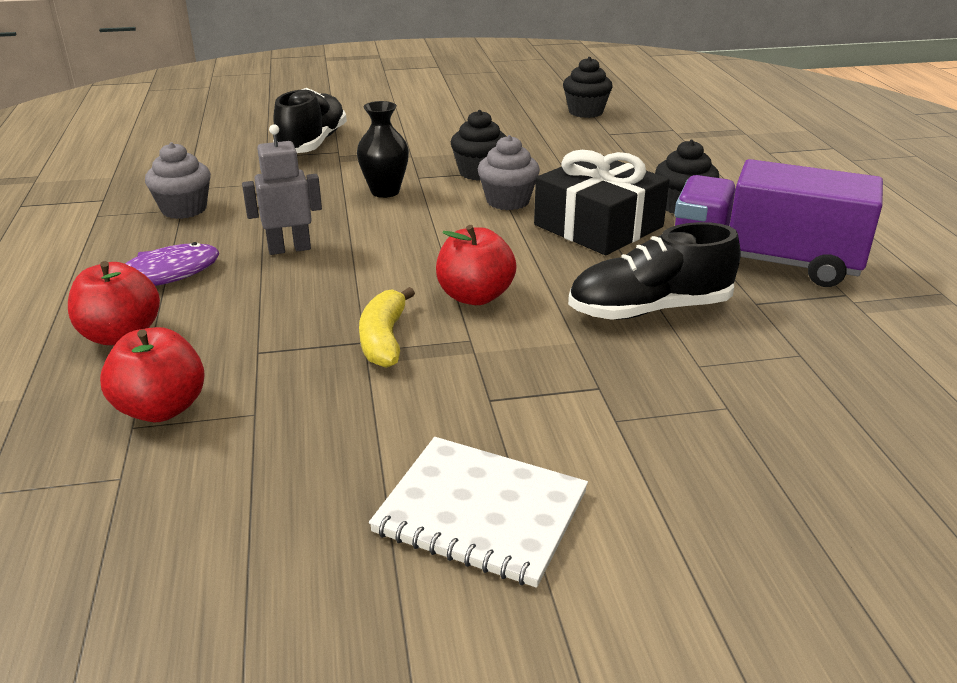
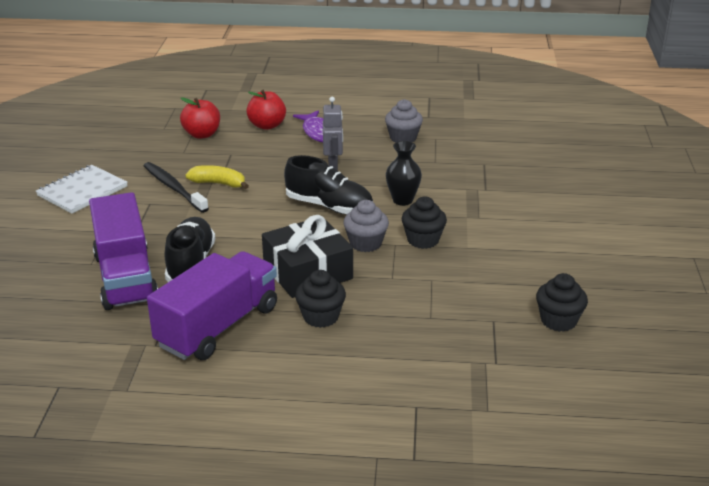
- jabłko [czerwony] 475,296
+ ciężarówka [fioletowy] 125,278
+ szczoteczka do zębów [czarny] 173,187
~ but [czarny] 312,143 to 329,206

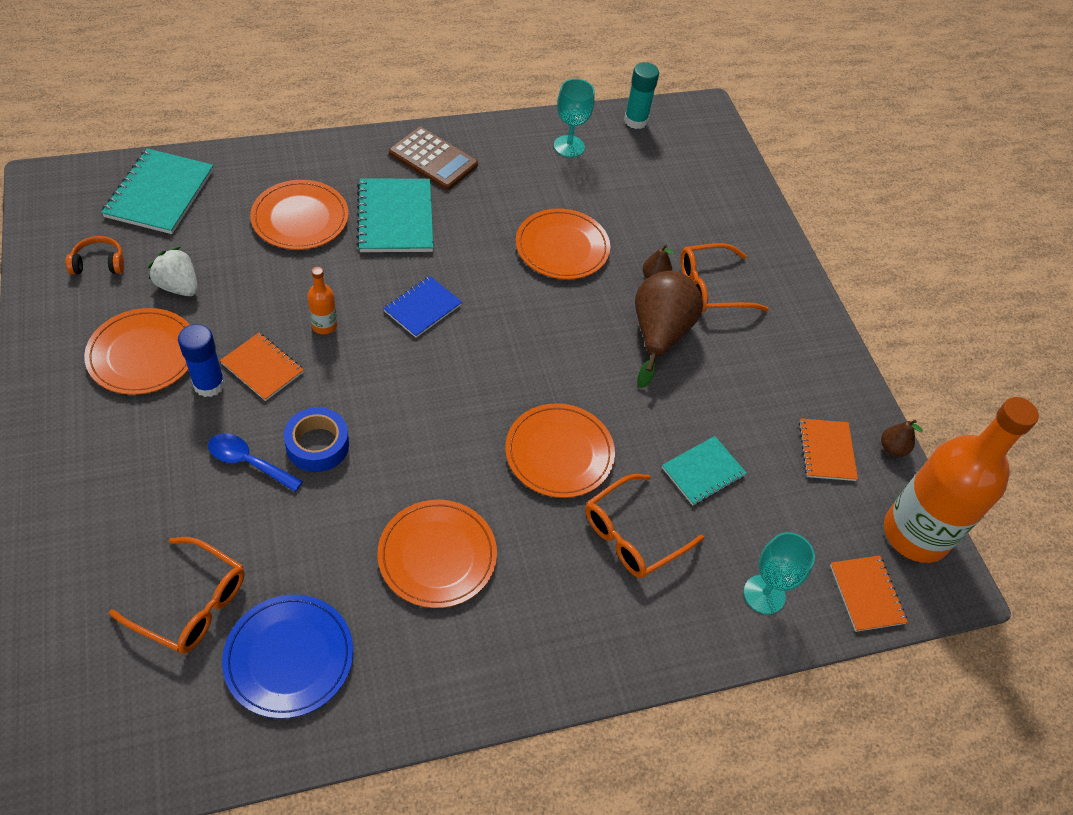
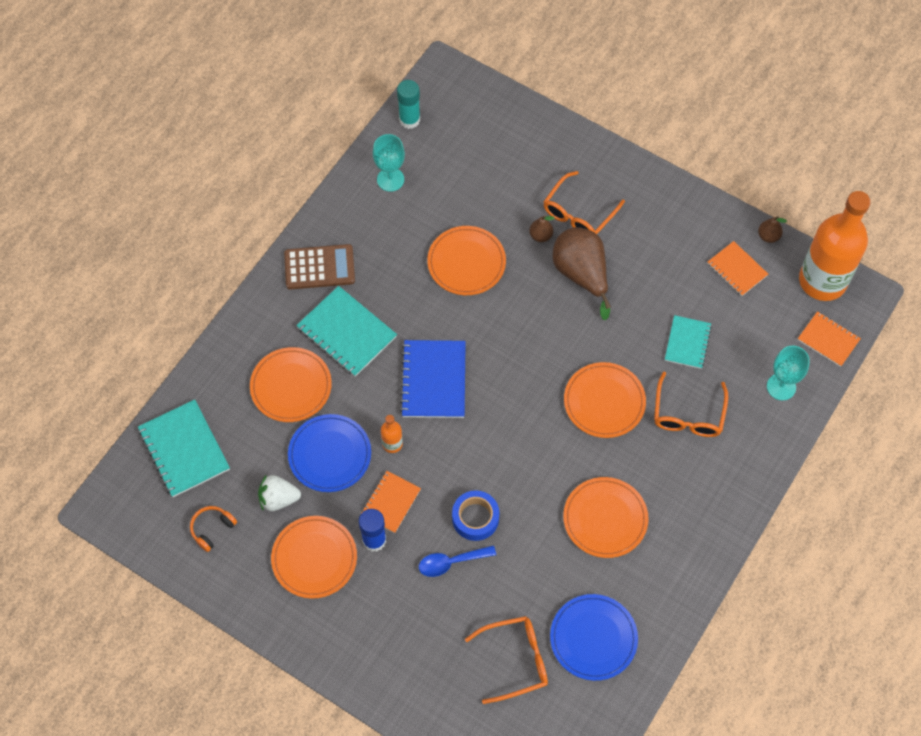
+ talerz [niebieski] 330,454
~ zeszyt [pomarańczowy] 262,368 = 390,502 60 degrees counterclockwise
~ zeszyt [niebieski] 422,308 = 433,380 x1.61

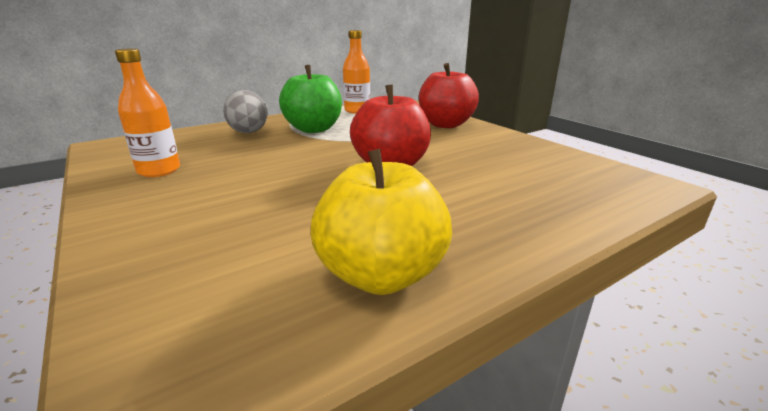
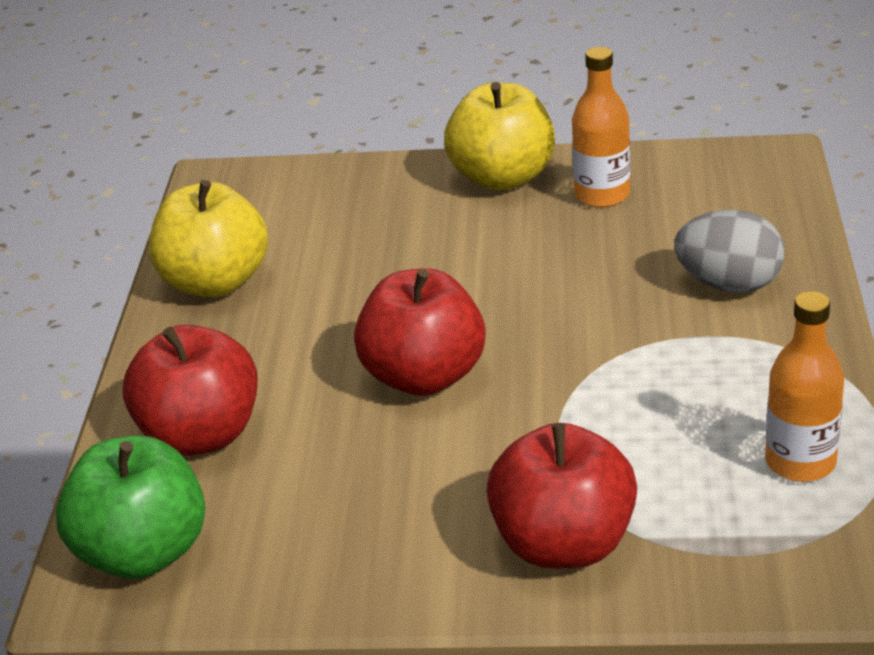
+ jabłko [czerwony] 201,435
+ jabłko [żółty] 502,177
~ jabłko [zielony] 314,129 to 143,552

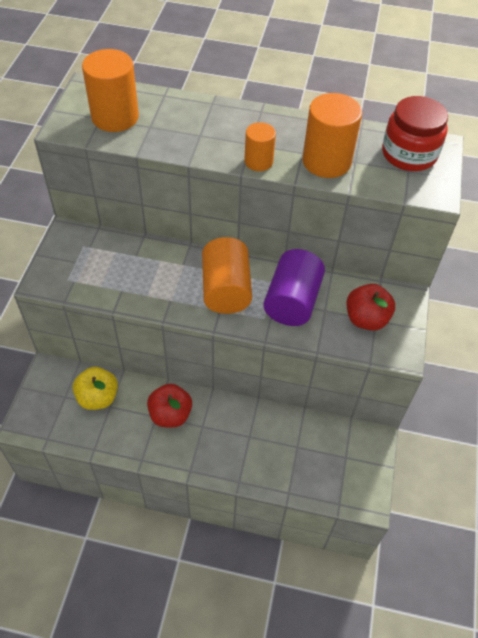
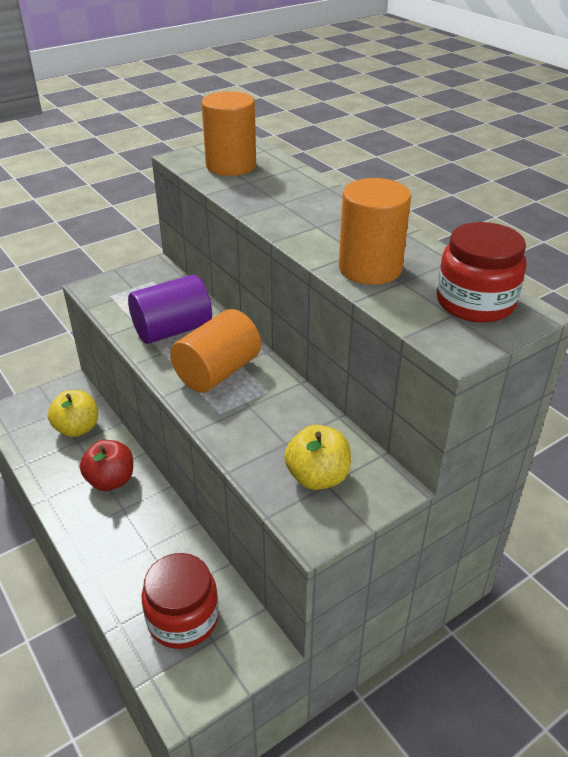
- walec [pomarańczowy] 258,161
+ słoik [czerwony] 183,618
~ walec [fioletowy] 292,301 to 172,330
~ jabłko [czerwony] 366,319 to jabłko [żółty] 317,477

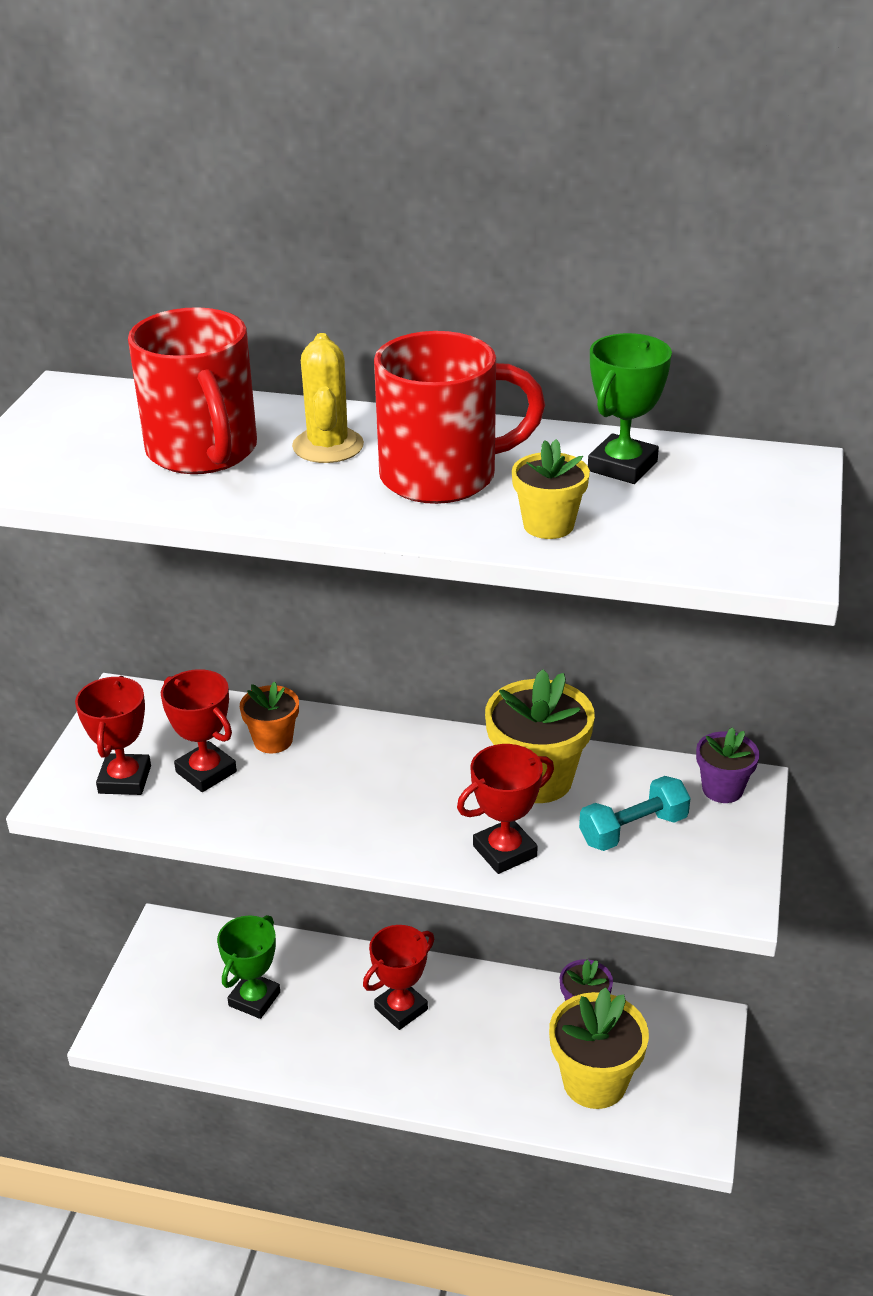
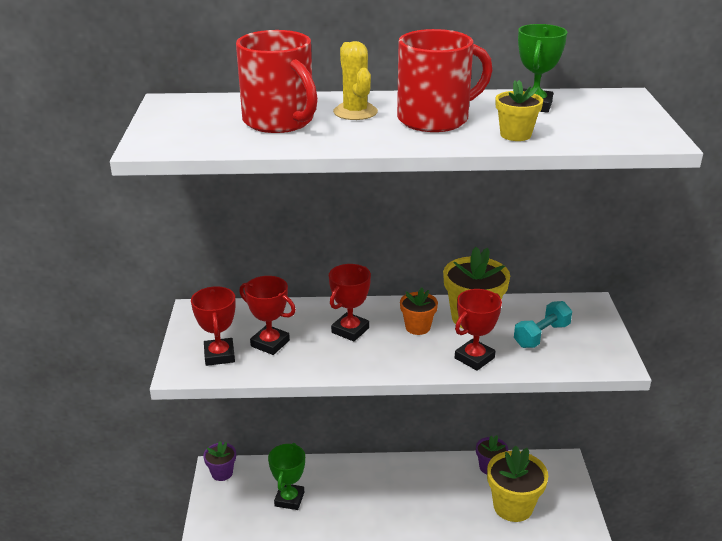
~ doniczka [pomarańczowy] 273,740 to 417,327
~ puchar [czerwony] 401,1009 to 350,330
~ doniczka [fioletowy] 722,789 to 222,473

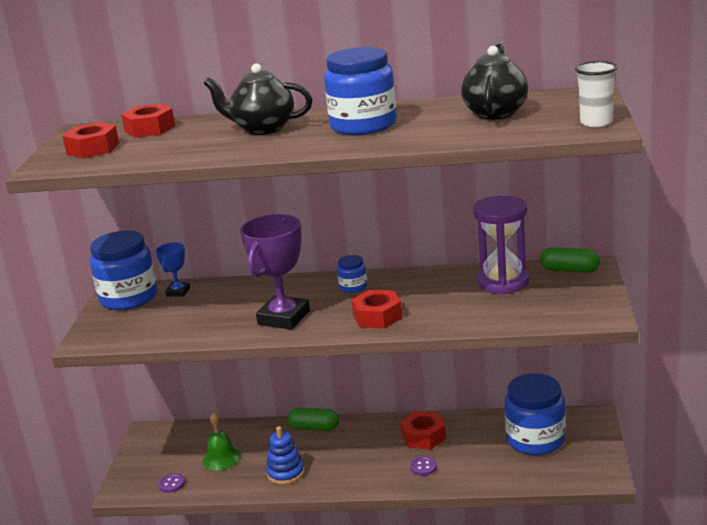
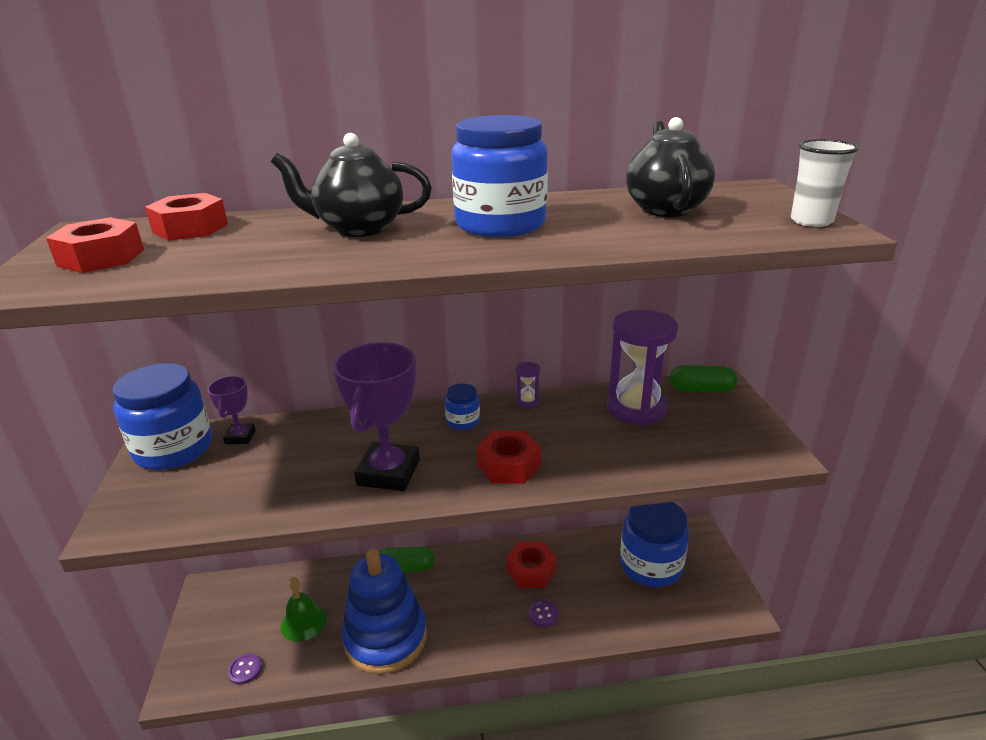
+ klepsydra [fioletowy] 527,401
~ puchar [niebieski] 178,292 to puchar [fioletowy] 240,437
~ zabawka nakładanka [niebieski] 285,473 = 385,638 x1.85

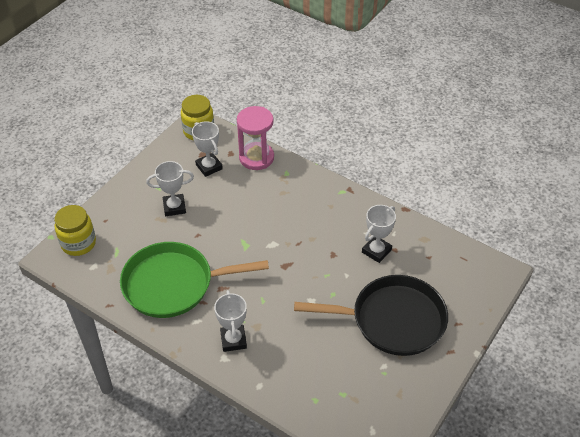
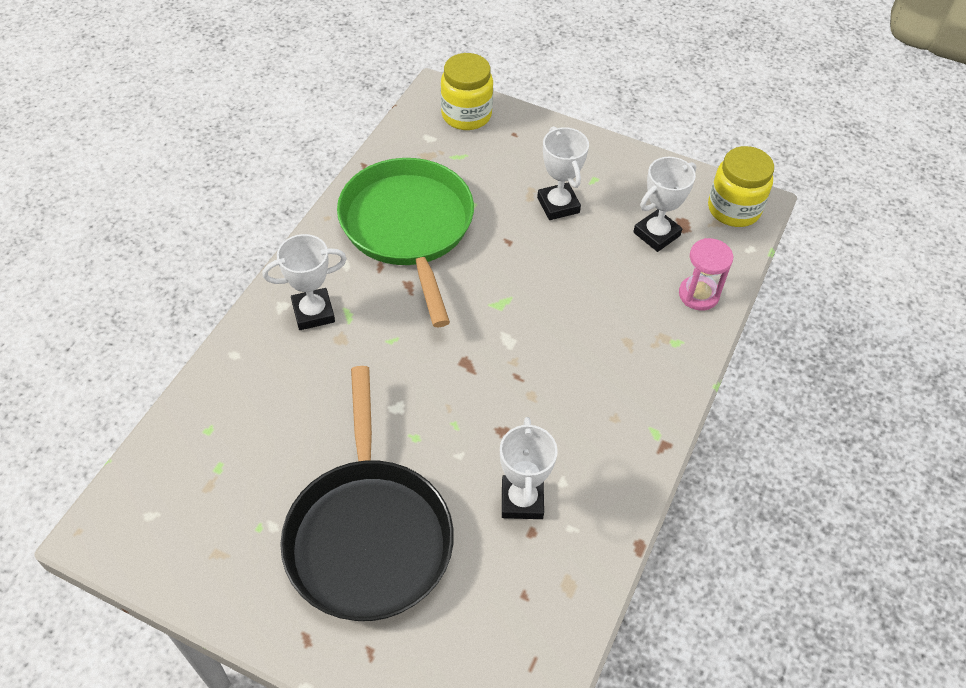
~ puchar [biały] 376,251 = 522,500 60 degrees clockwise
~ klepsydra [różowy] 256,158 = 698,295 x0.65

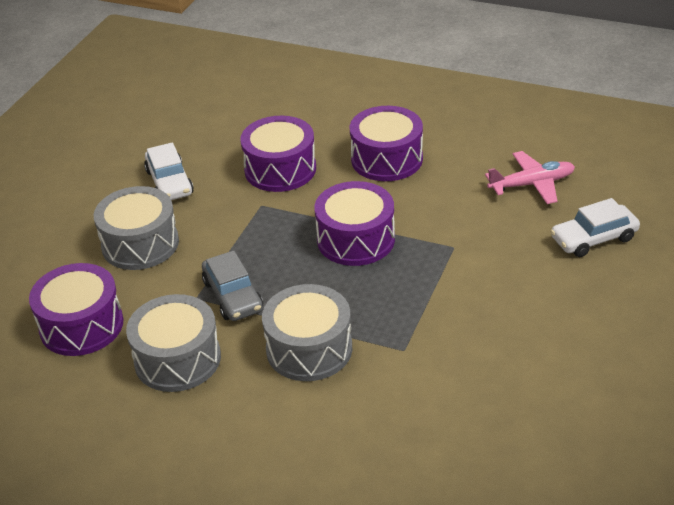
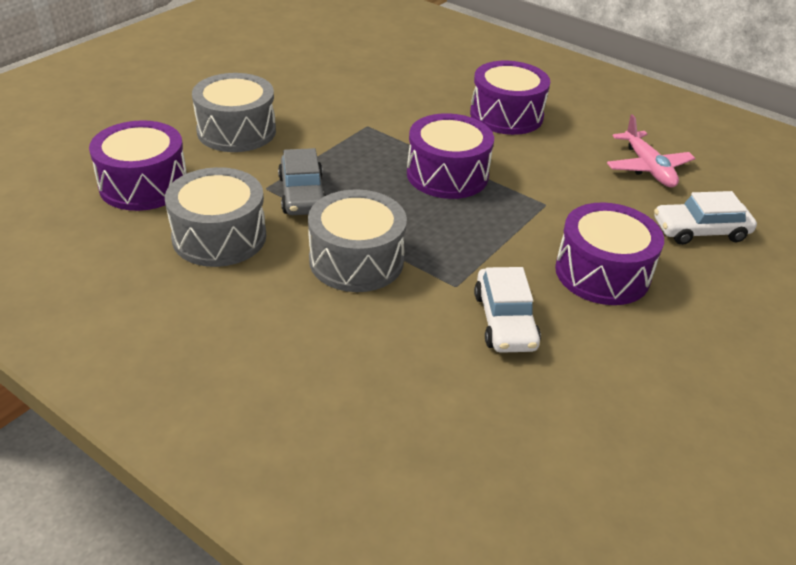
~ samochód [biały] 169,182 to 504,320
~ bęben [fioletowy] 280,169 to 602,273
~ samolot [różowy] 532,184 = 648,168 75 degrees clockwise

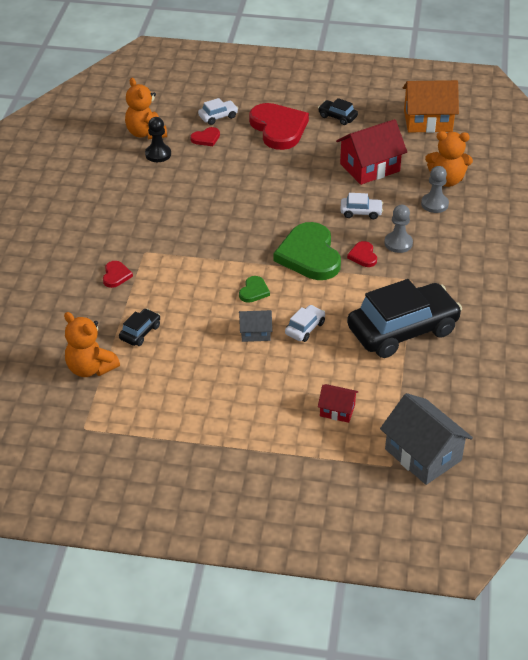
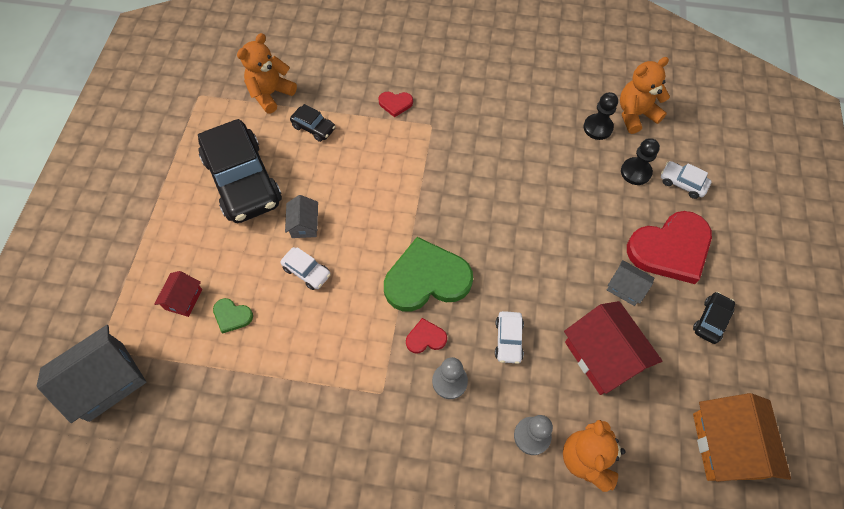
+ domek [szary] 625,288
~ serce [zielony] 254,291 to 232,316
~ samochód [czarny] 402,330 to 243,180
~ serce [czerwony] 206,138 to pionek [czarny] 635,172
~ samochód [biały] 218,117 = 682,183 150 degrees clockwise

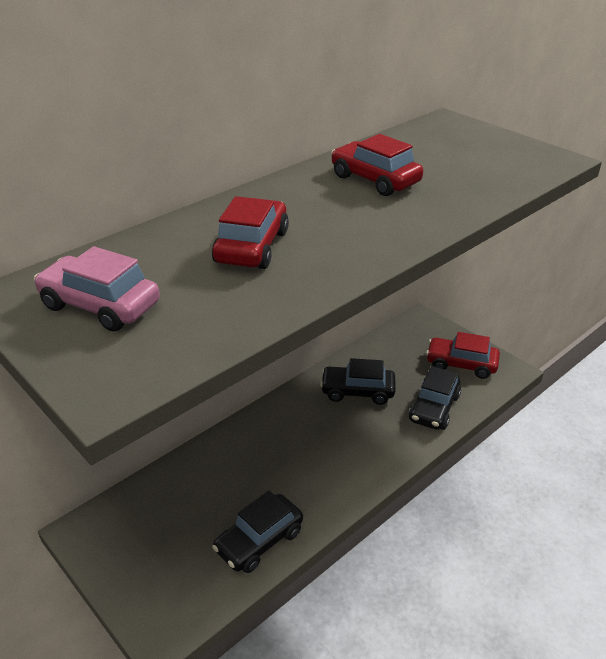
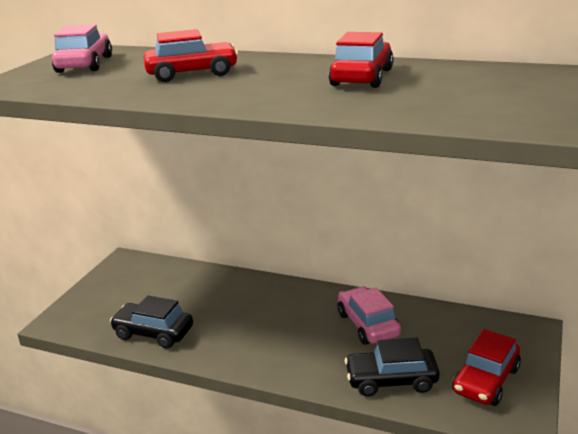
~ samochód [czarny] 357,391 to samochód [różowy] 367,324
~ samochód [czerwony] 461,364 = 486,380 135 degrees counterclockwise

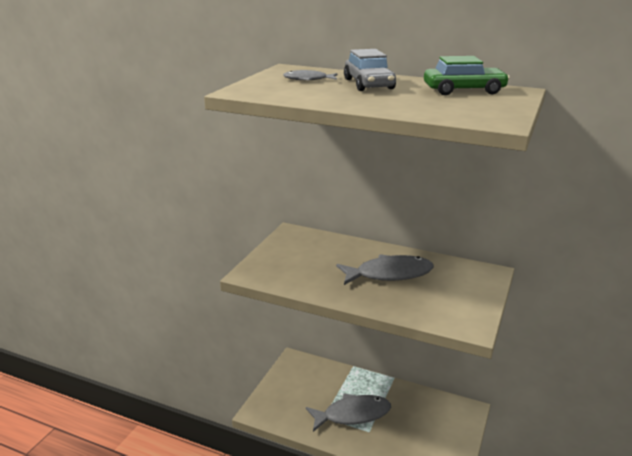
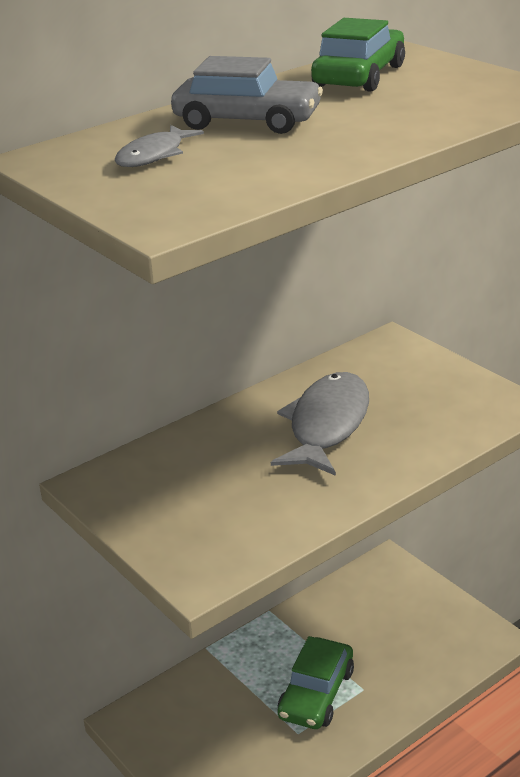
~ ryba [szary] 353,414 to samochód [zielony] 316,694

